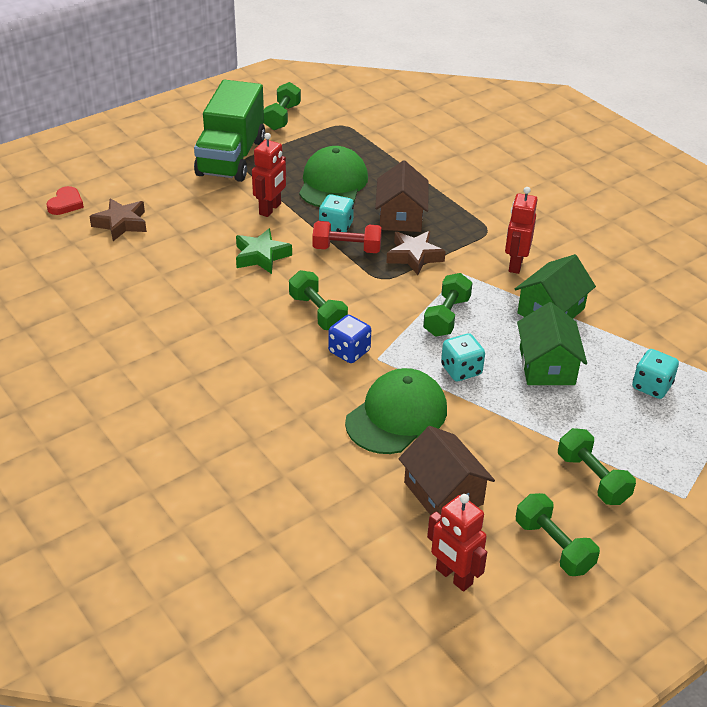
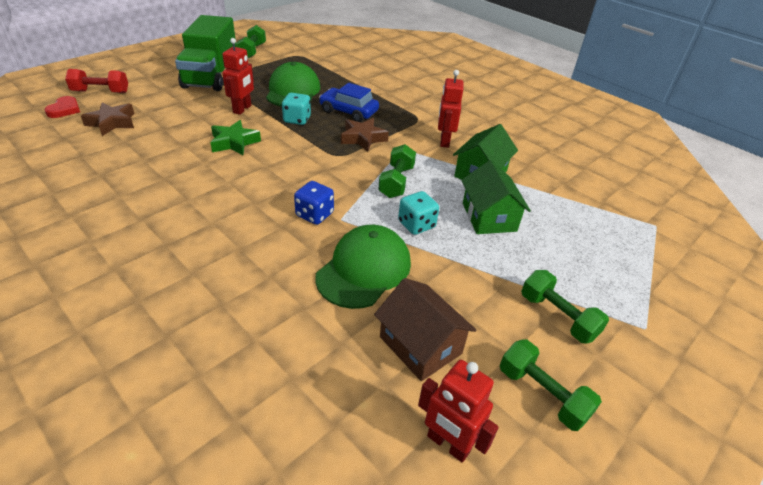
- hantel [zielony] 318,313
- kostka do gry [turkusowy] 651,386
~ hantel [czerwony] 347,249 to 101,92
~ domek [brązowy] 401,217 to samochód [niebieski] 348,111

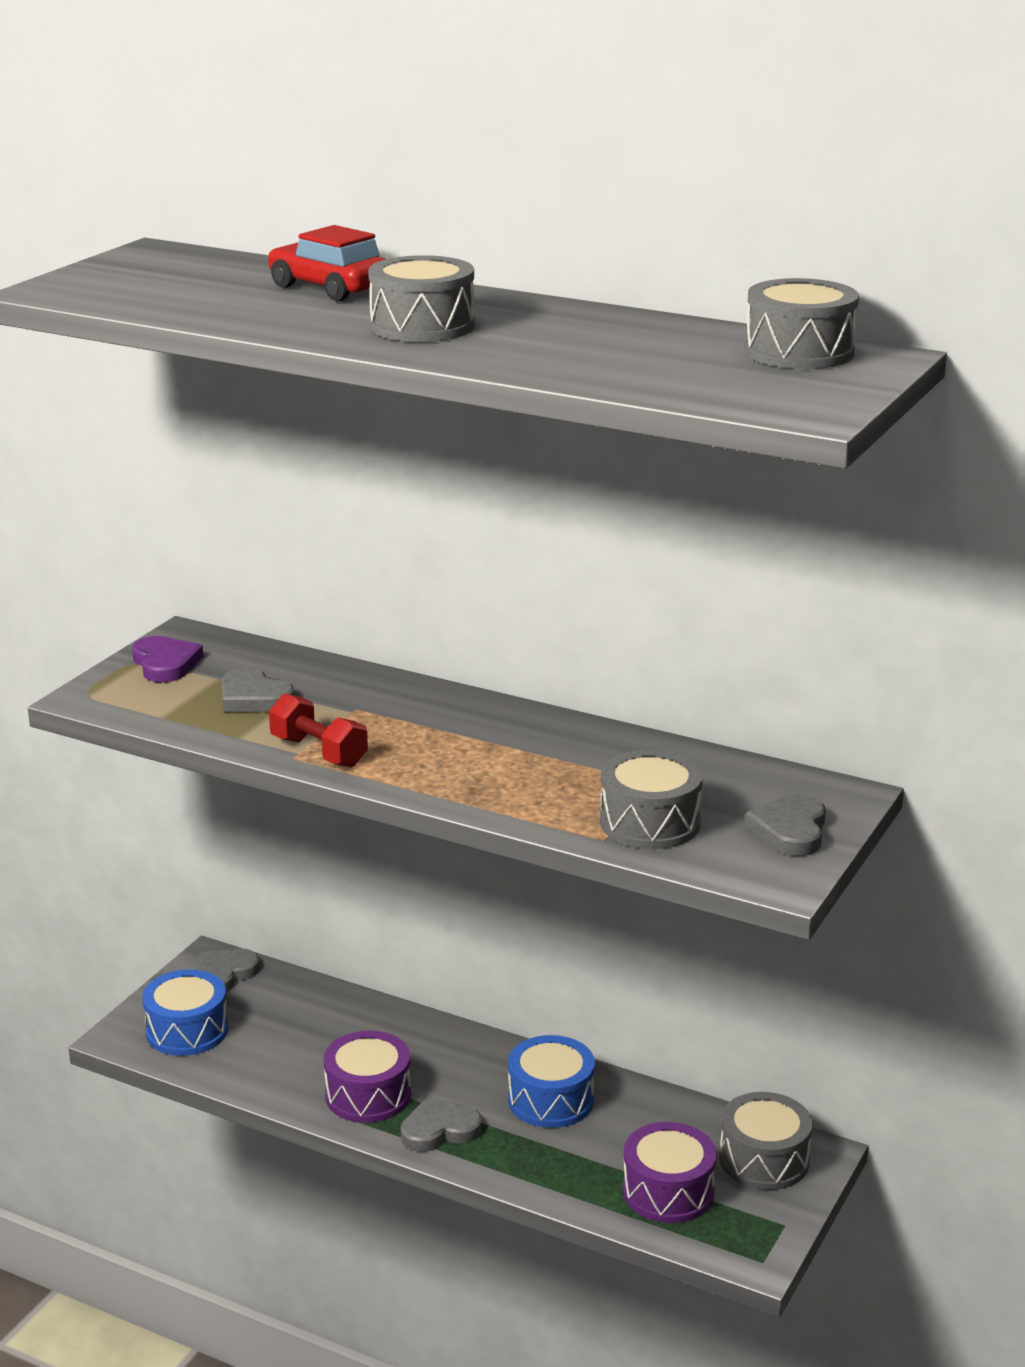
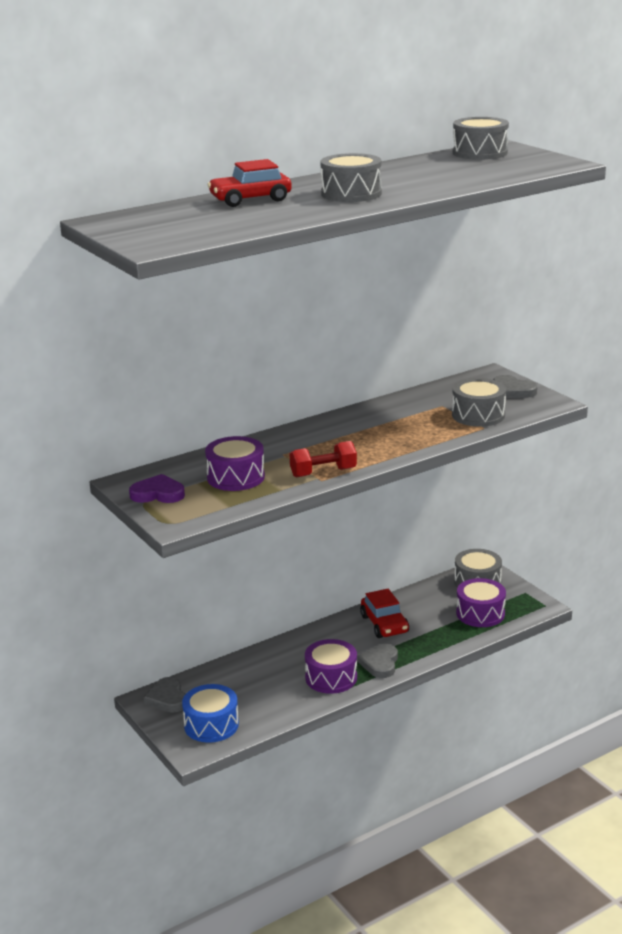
~ serce [szary] 253,697 to bęben [fioletowy] 235,477
~ bęben [niebieski] 551,1100 to samochód [czerwony] 384,624

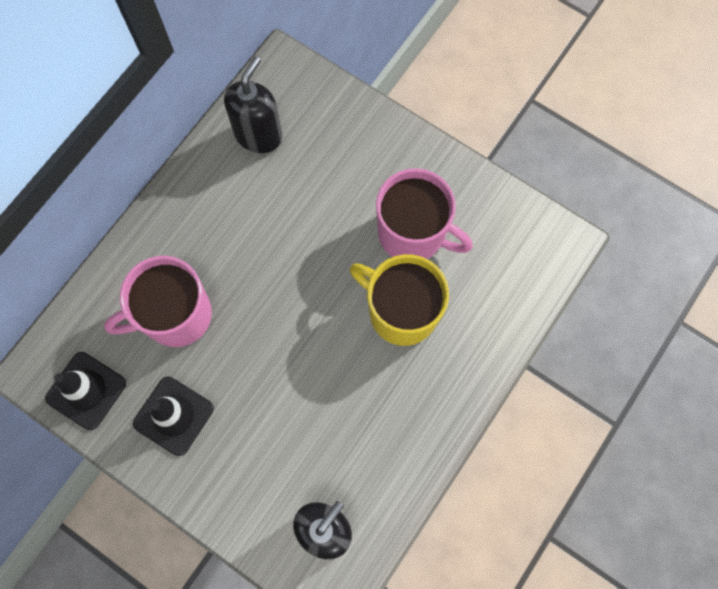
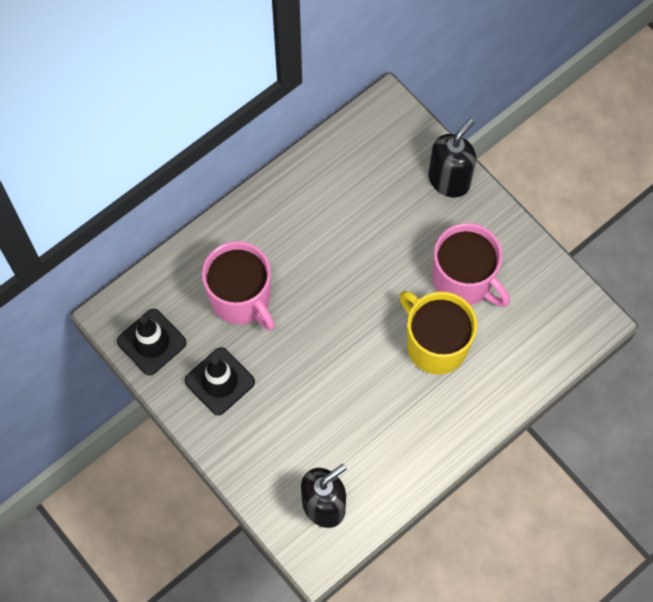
~ dozownik mydła [czarny] 258,135 to 449,180
~ kubek [różowy] 176,315 = 241,299 120 degrees counterclockwise

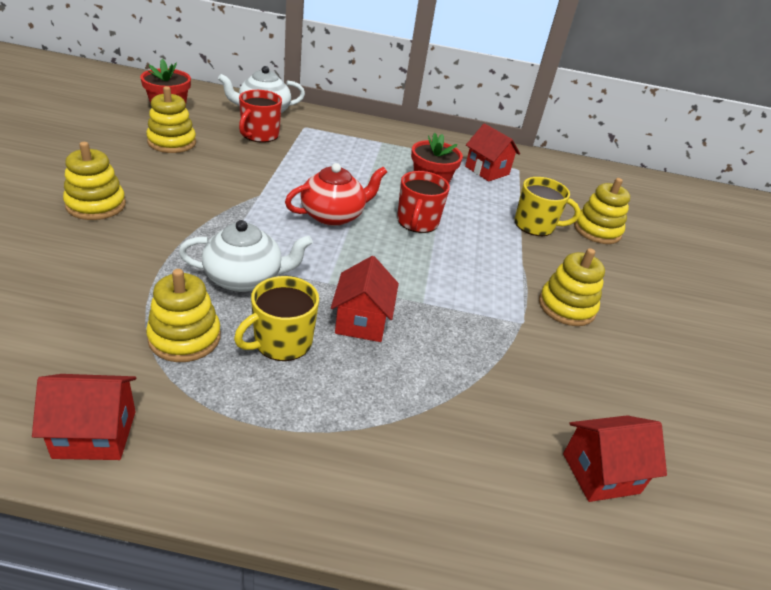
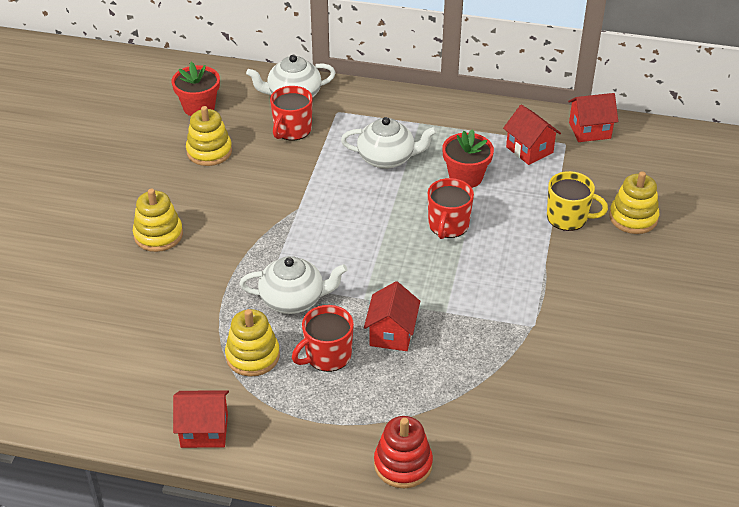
- imbryk [czerwony] 333,215
- zabawka nakładanka [żółty] 566,307
+ imbryk [biały] 387,158
+ zabawka nakładanka [czerwony] 403,464
~ domek [czerwony] 600,473 to 589,130
~ kubek [żółty] 281,342 to kubek [czerwony] 327,355

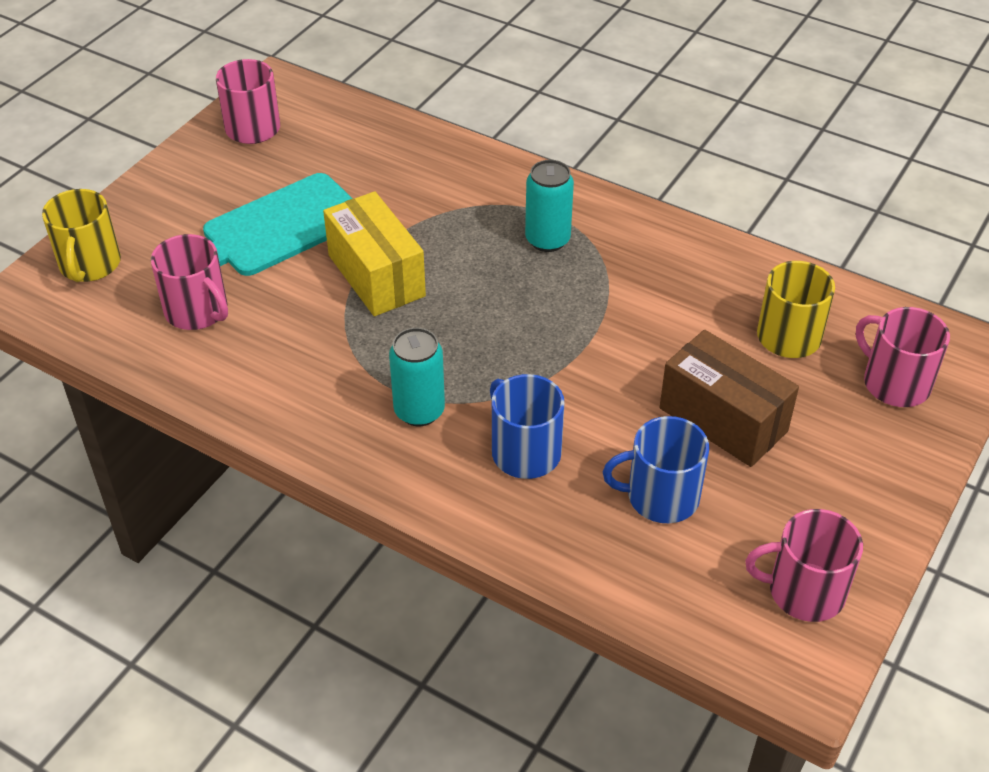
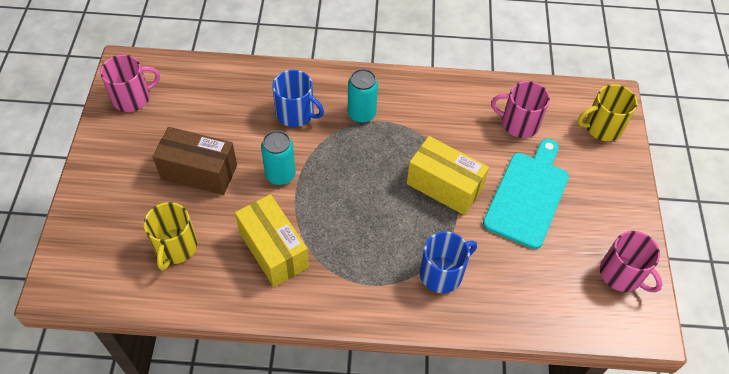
- kubek [różowy] 895,383
+ pudełko [żółty] 273,250
~ puszka [turkusowy] 547,240 to 280,175
~ kubek [niebieski] 661,496 to 442,273
~ kubek [żółty] 89,264 = 602,127 75 degrees counterclockwise

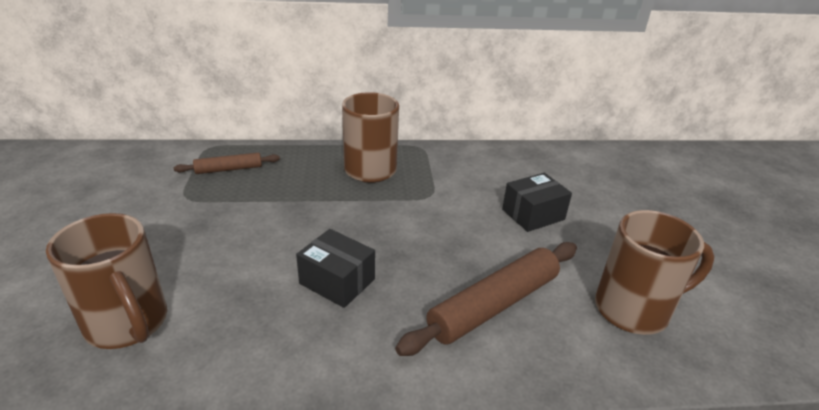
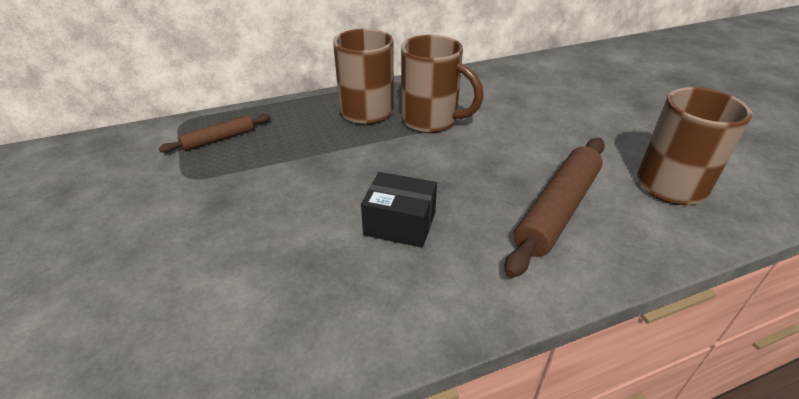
- pudełko [czarny] 533,214
~ kubek [brązowy] 128,324 to 431,121

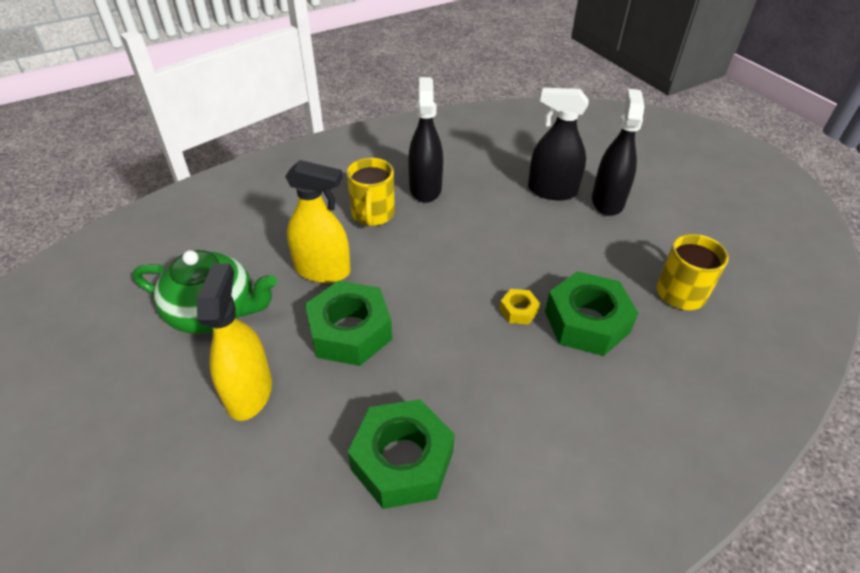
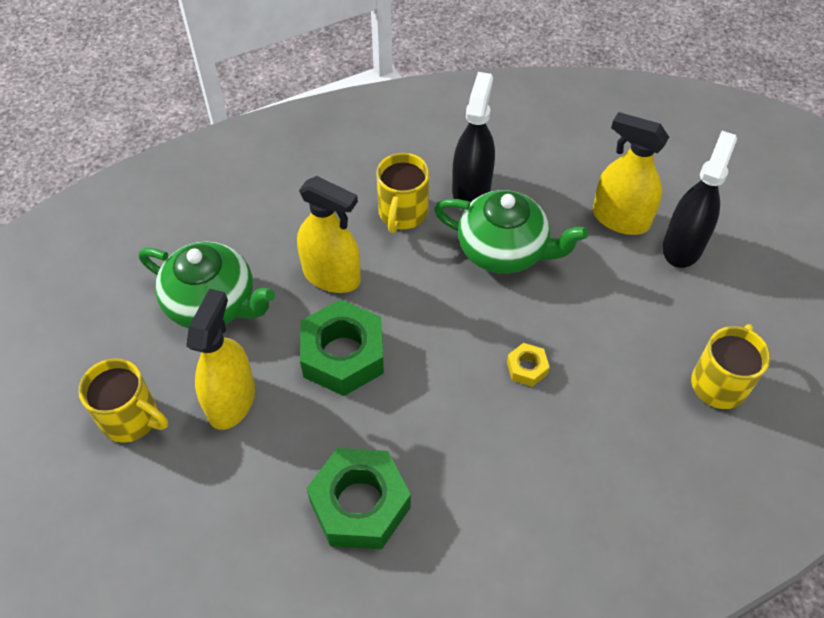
- nakrętka [zielony] 586,322
+ kubek [żółty] 132,418
+ imbryk [zielony] 504,250
~ spryskiwacz [czarny] 552,191 to spryskiwacz [żółty] 620,219

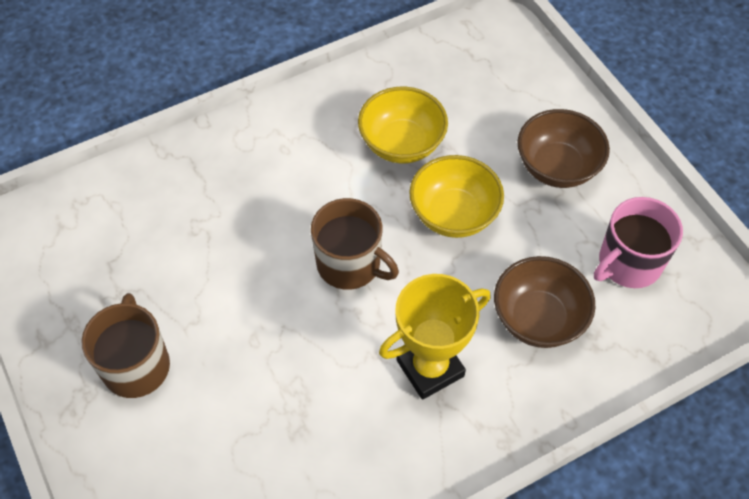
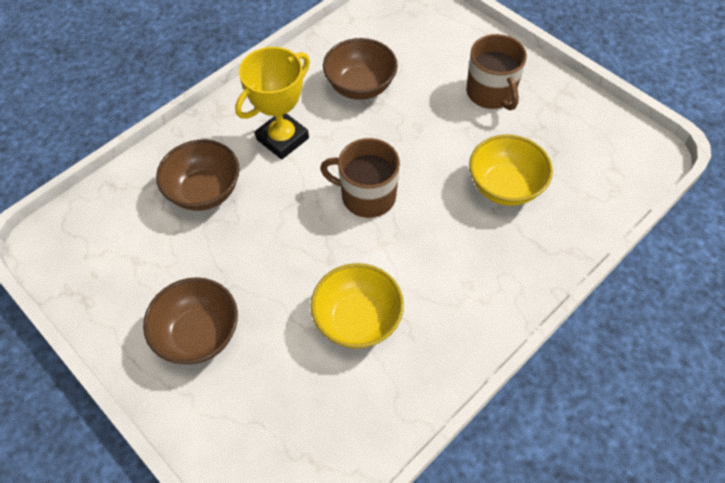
- kubek [różowy] 628,263
+ miska [brązowy] 360,86
~ miska [żółty] 453,214 to 505,187

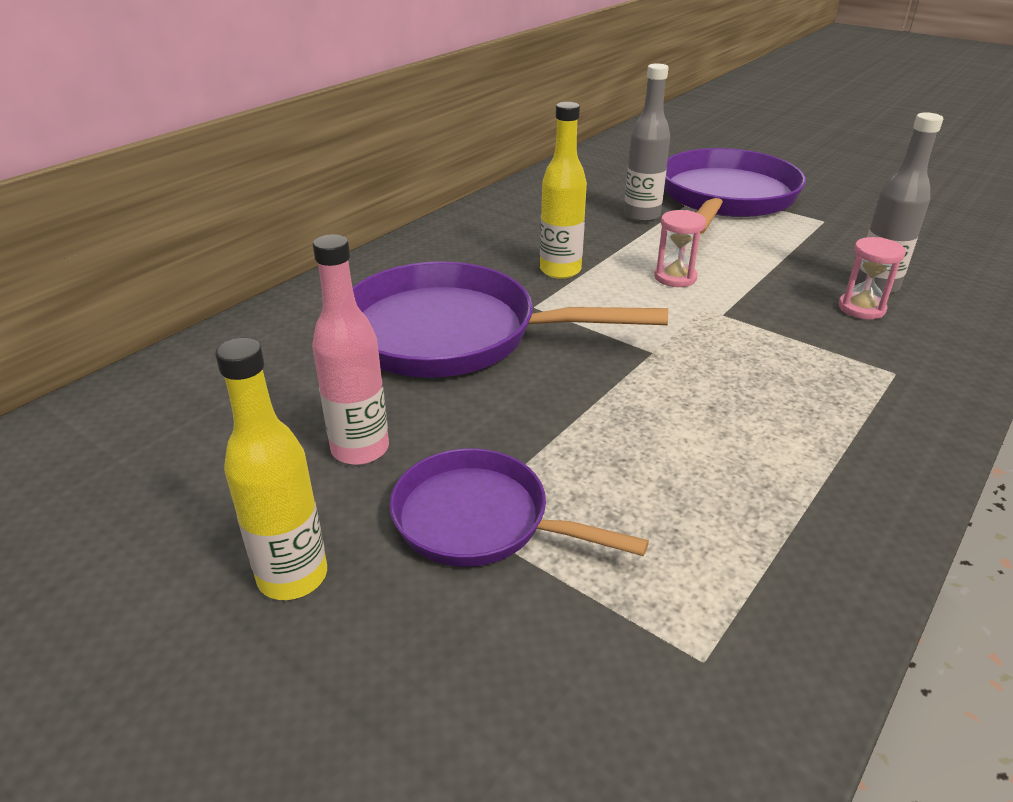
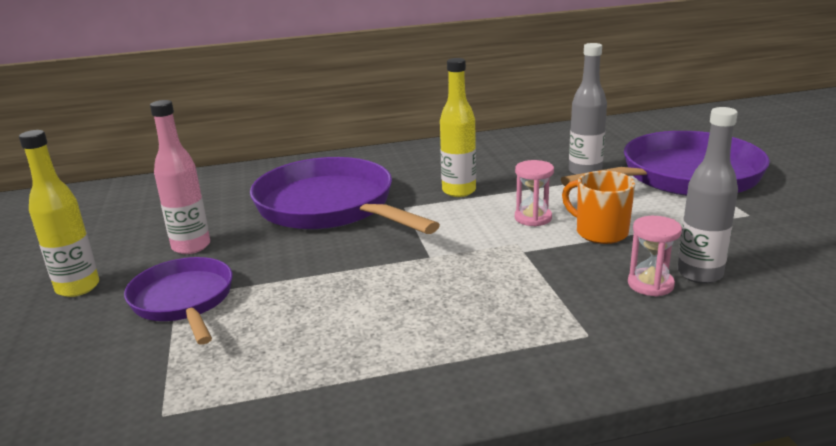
+ kubek [pomarańczowy] 600,232

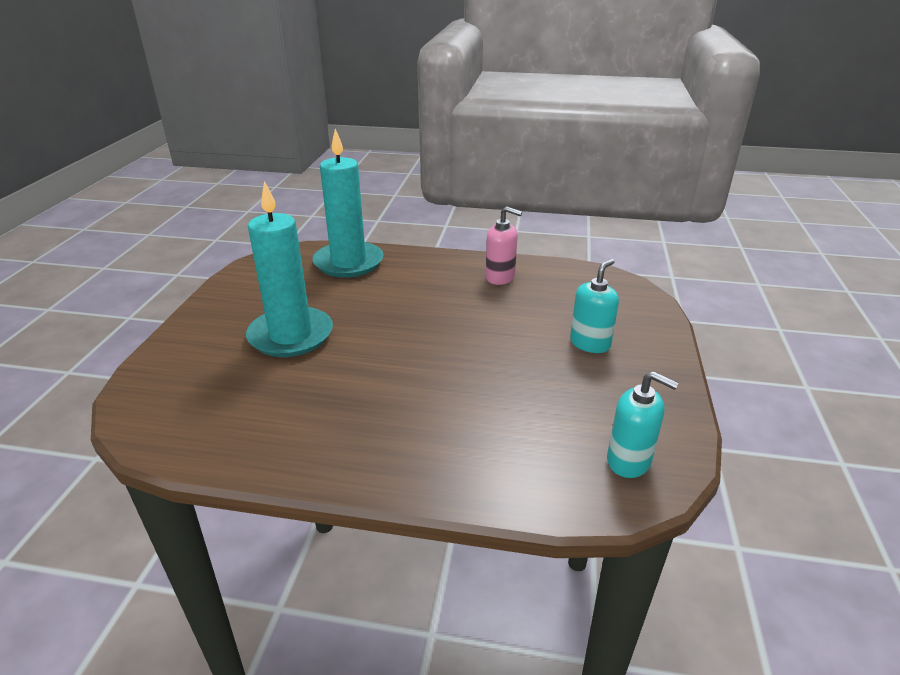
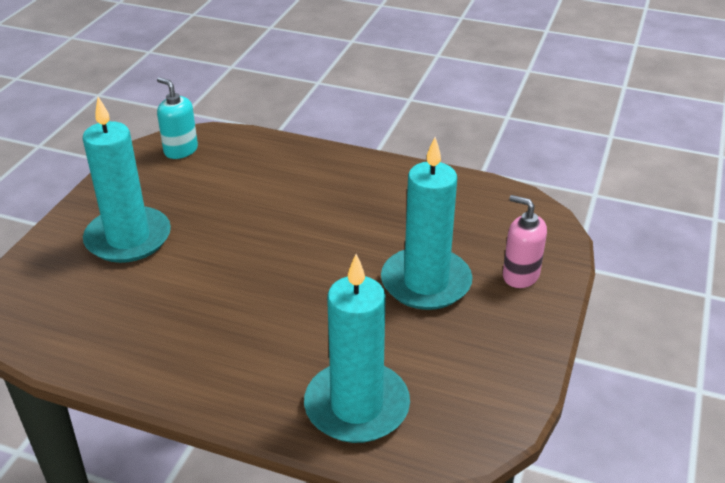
~ dozownik mydła [różowy] 500,277 to 520,275
~ dozownik mydła [turkusowy] 590,343 to świeca [turkusowy] 128,238

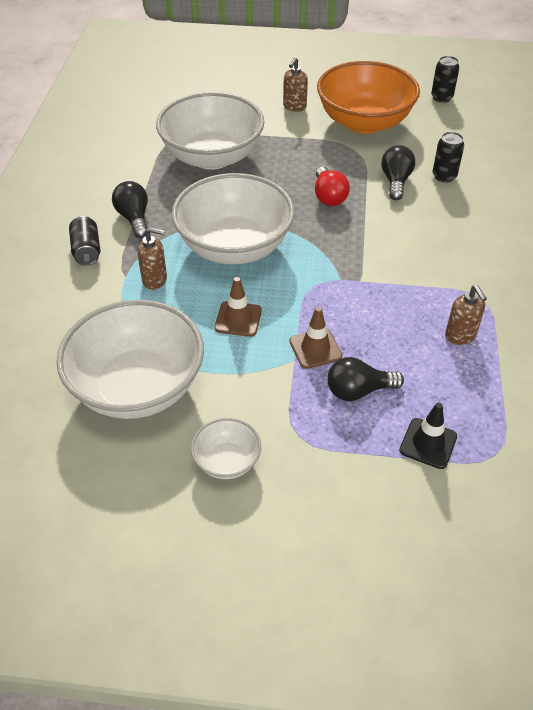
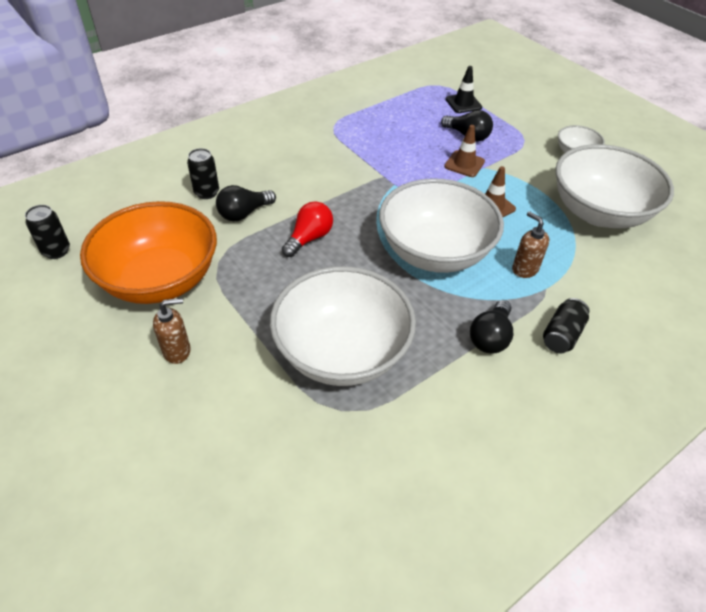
- dozownik mydła [brązowy] 460,336

